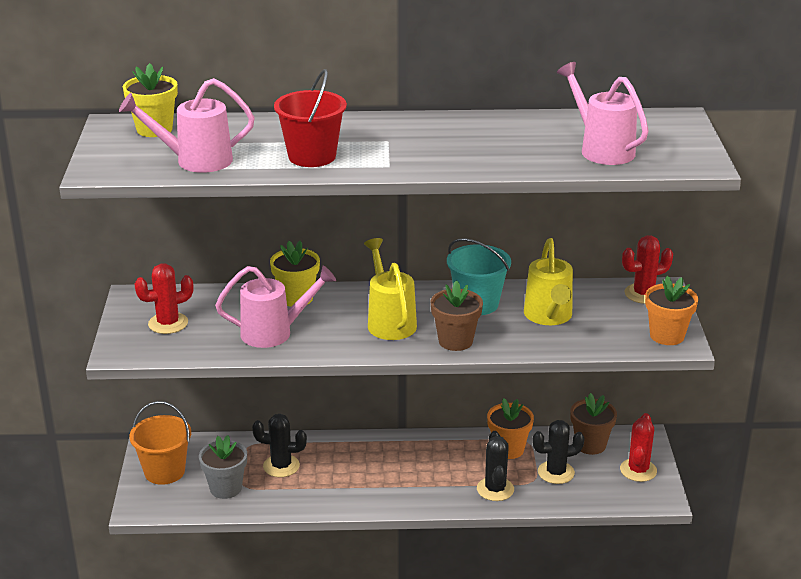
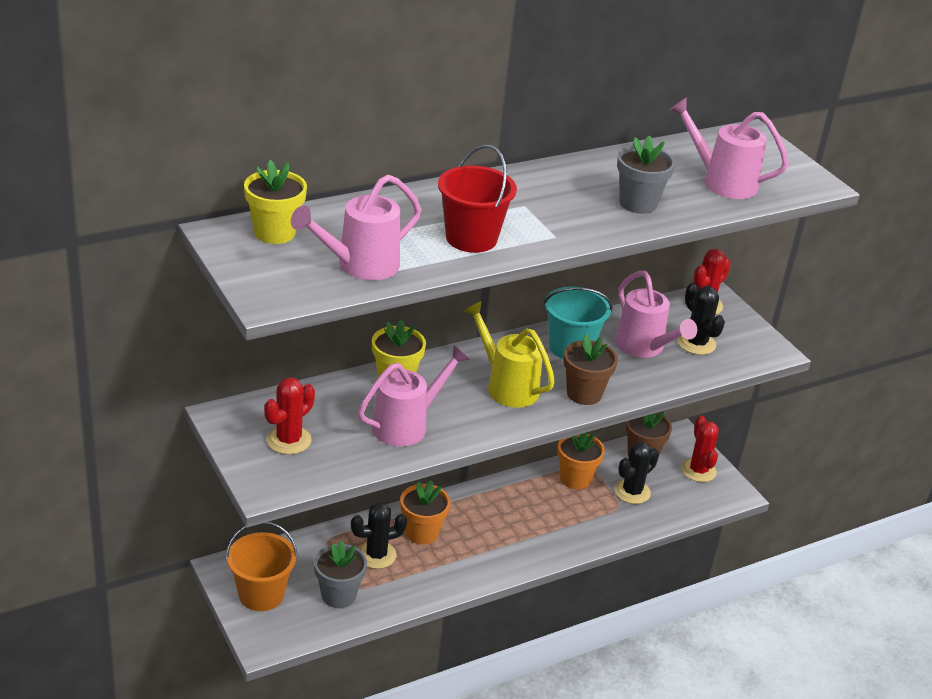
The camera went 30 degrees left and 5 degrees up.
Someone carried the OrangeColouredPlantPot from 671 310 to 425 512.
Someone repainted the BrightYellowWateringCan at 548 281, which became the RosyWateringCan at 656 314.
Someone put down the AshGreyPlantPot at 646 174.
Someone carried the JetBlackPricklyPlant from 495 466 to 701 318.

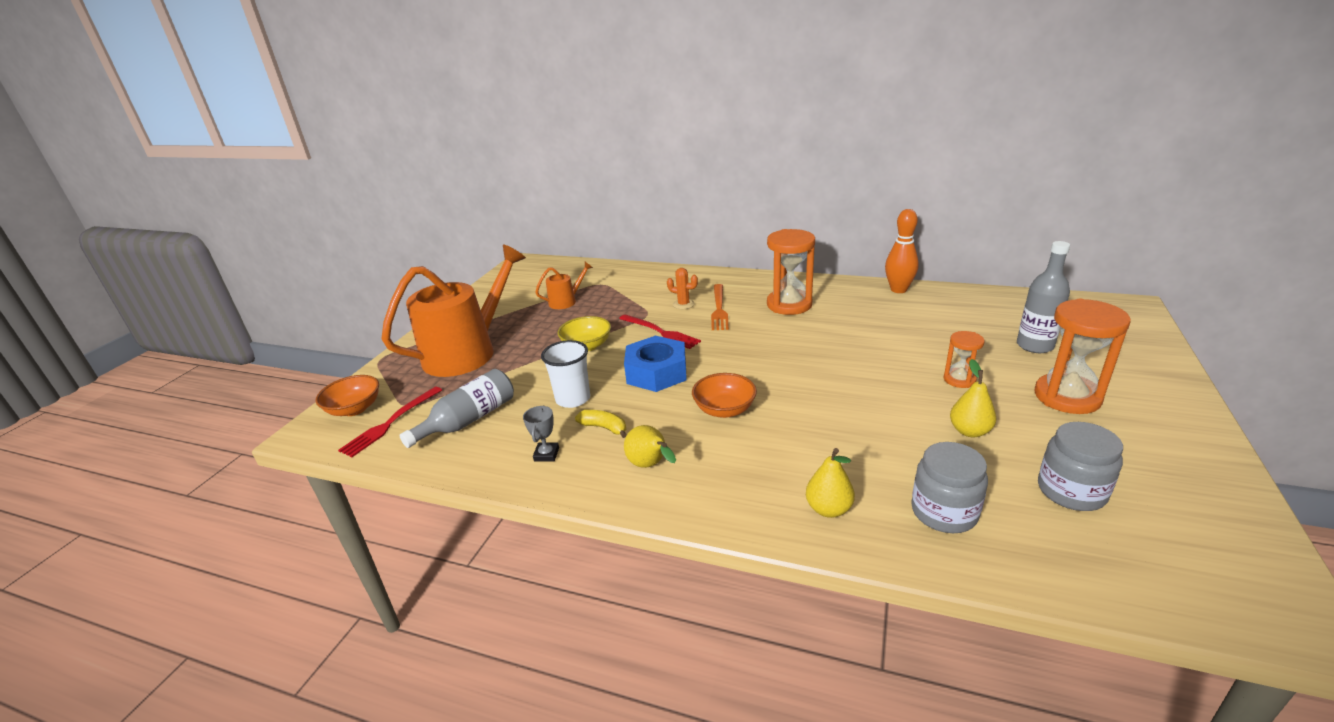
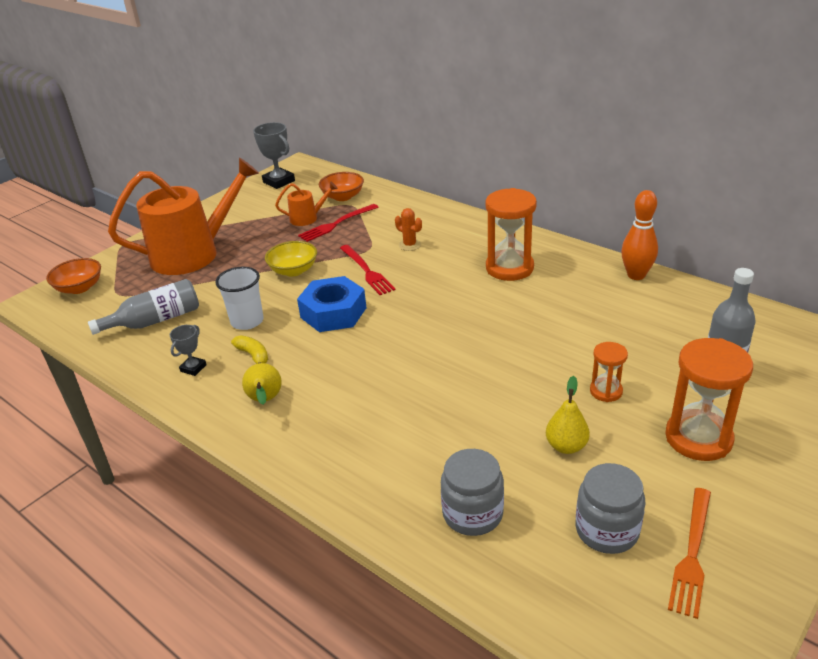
The camera went 20 degrees right and 5 degrees up.
Someone put down the AshGreyPrizeCup at 274 155.
Someone carried the RedTableFork from 390 422 to 338 223.
Someone carried the OrangeColouredDeepDish from 724 395 to 341 186.
Someone carried the OrangeColouredTableFork from 720 307 to 689 553.
Someone took away the BrightYellowPearFruit at 830 483.

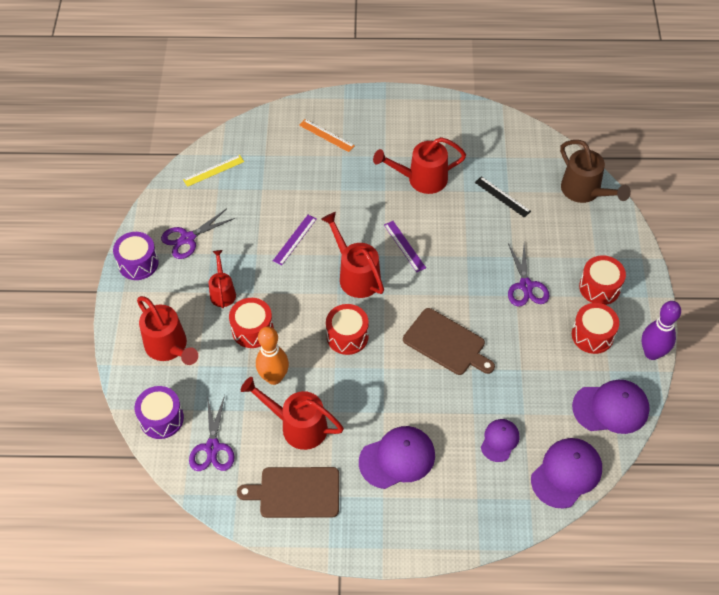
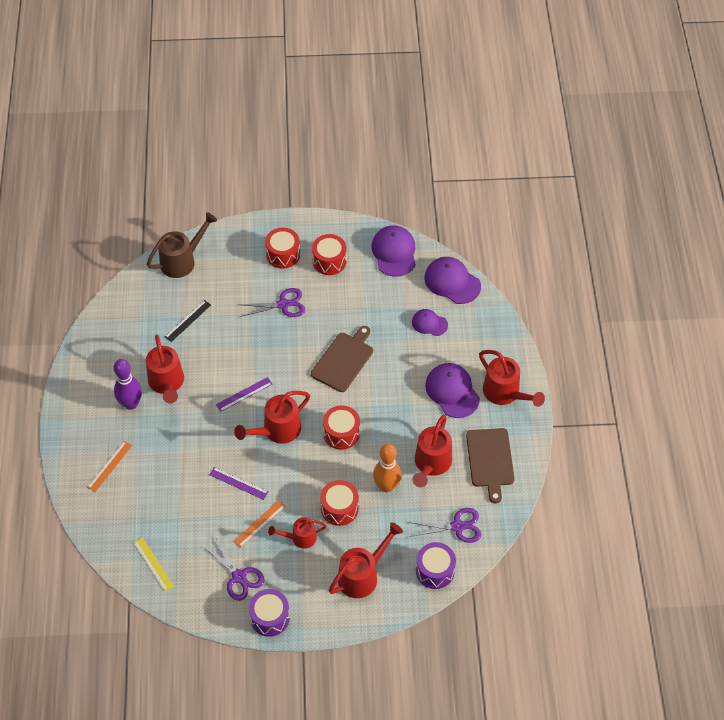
The camera went 95 degrees left and 0 degrees up.
Someone carried the PurpleSkittle from 661 330 to 128 384.
Someone put down the OrangeColouredMeasuringStick at 259 524.
Someone put down the RedWateringCan at 512 378.

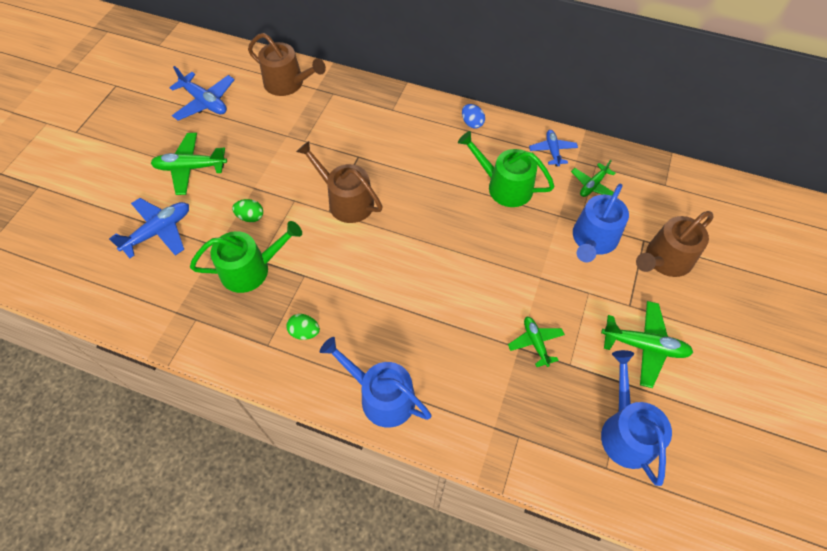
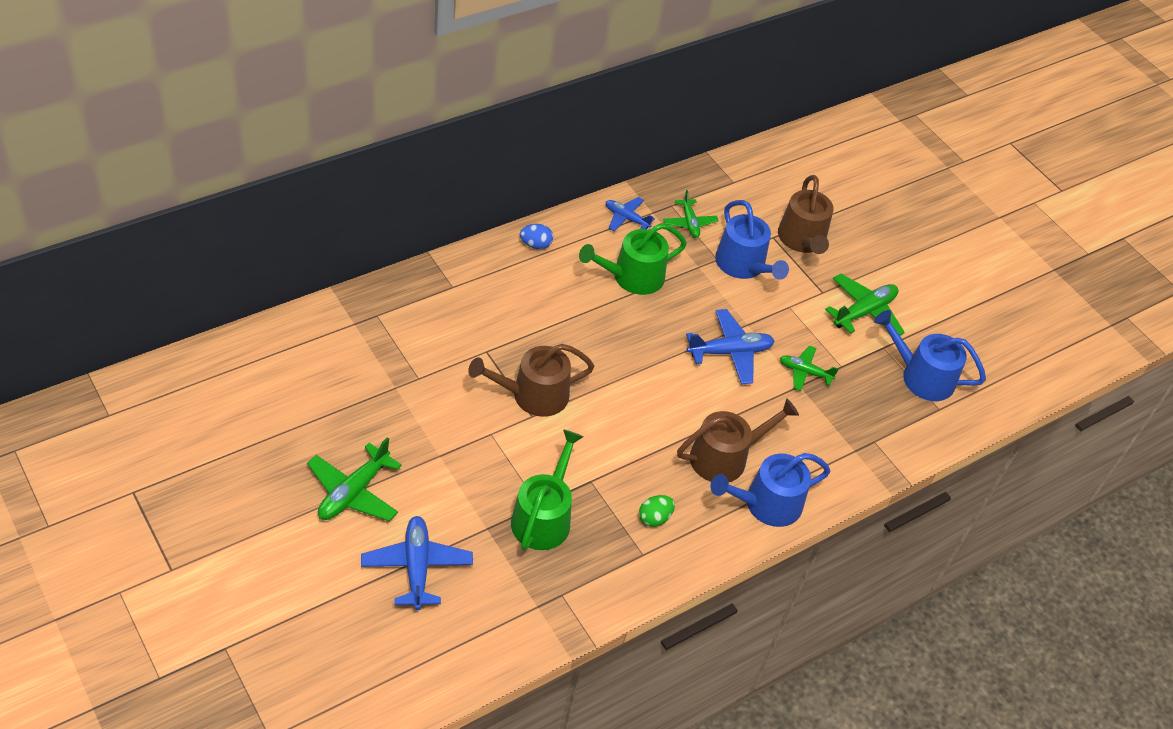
The camera went 60 degrees left and 10 degrees down.
Someone carried the BrownWateringCan from 287 64 to 738 440.
Someone carried the RoyalBluePlane from 202 93 to 730 347.
Someone took away the GreenToyEgg at 247 210.

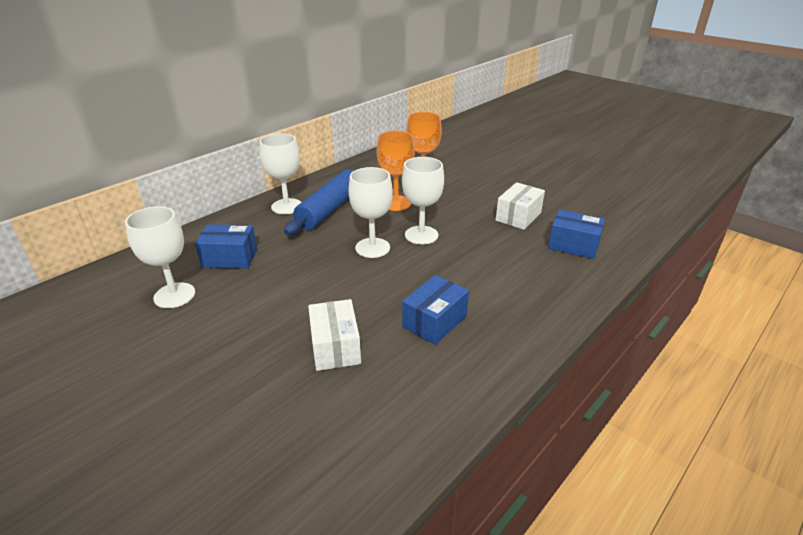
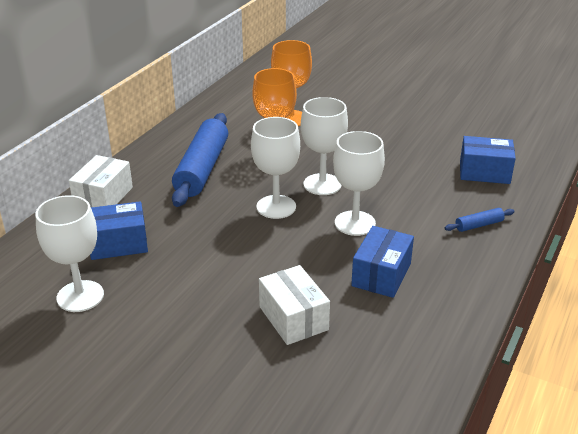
The camera went 15 degrees left and 0 degrees up.
Someone carried the WhitePackage from 520 206 to 101 181.
Someone carried the WhiteWineGlass from 280 173 to 359 183.
Someone put down the RoyalBluePastryRoller at 480 220.

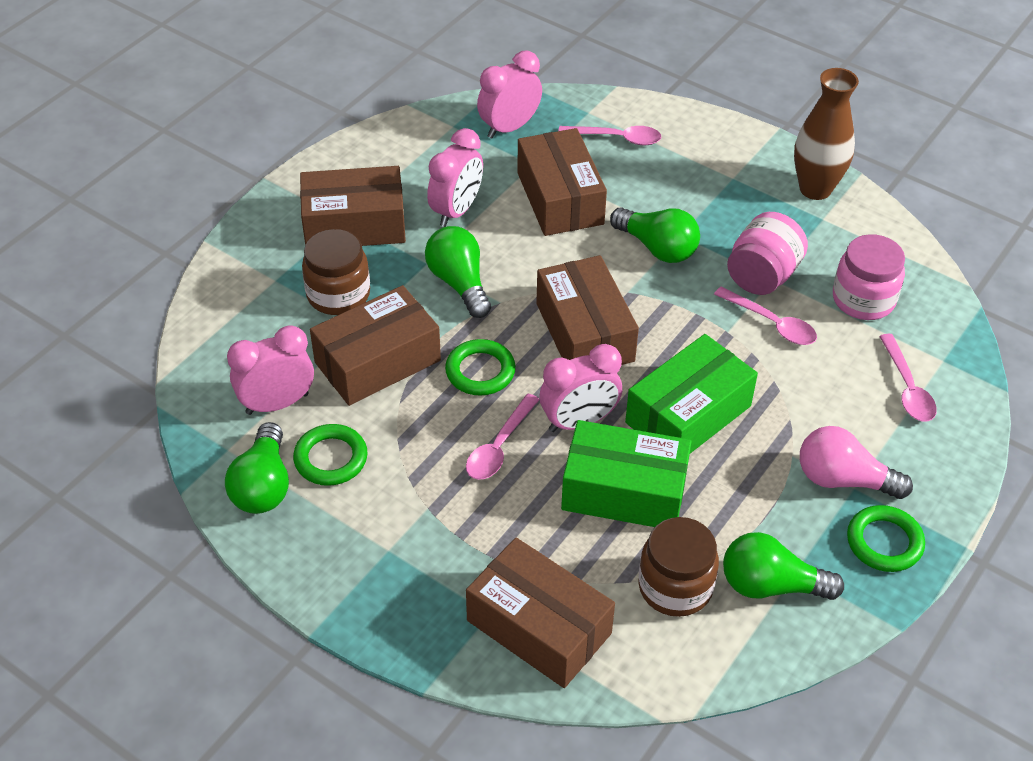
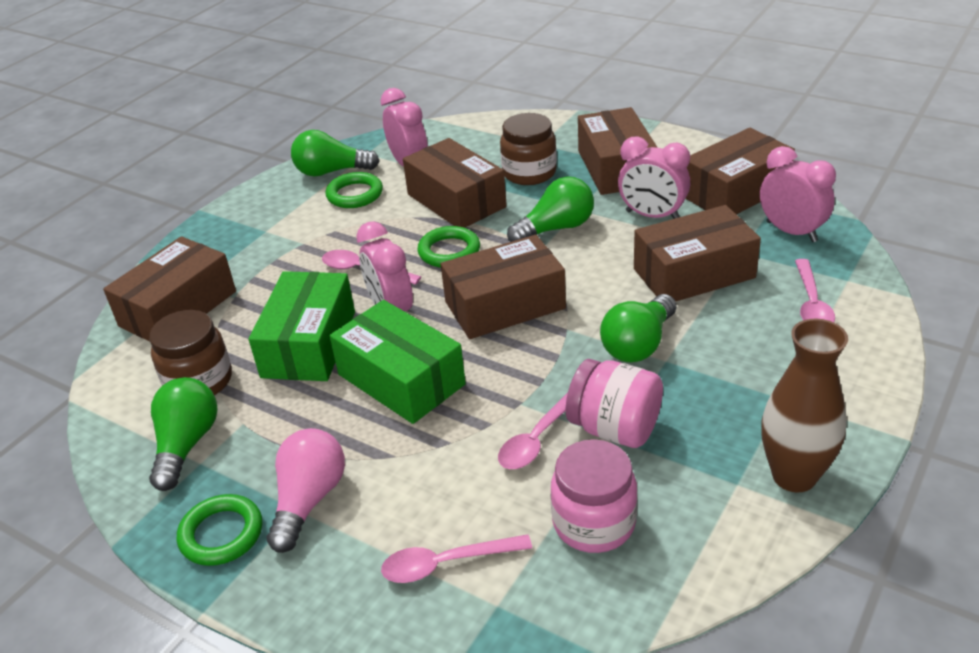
The camera went 90 degrees right and 10 degrees down.
Someone put down the BrownPackage at 740 171.

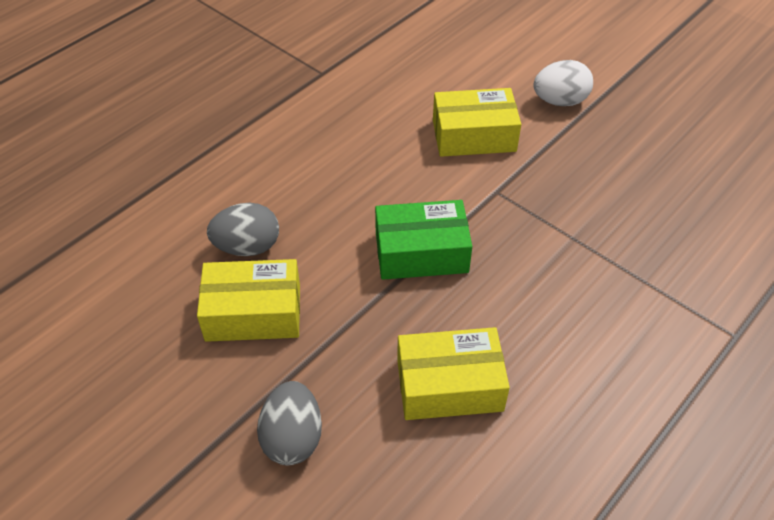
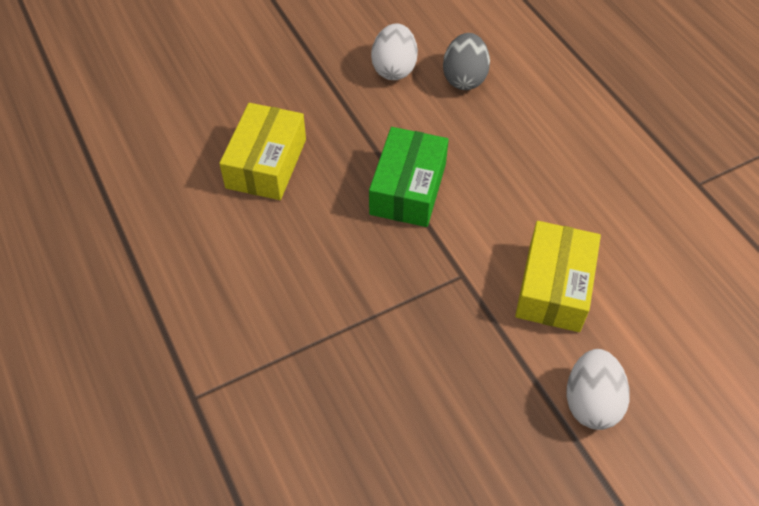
The camera went 110 degrees right and 5 degrees up.
Someone swapped the BrightYellowPackage at 248 300 for the WhiteToyEgg at 394 51.
Someone took away the AshGreyToyEgg at 289 423.

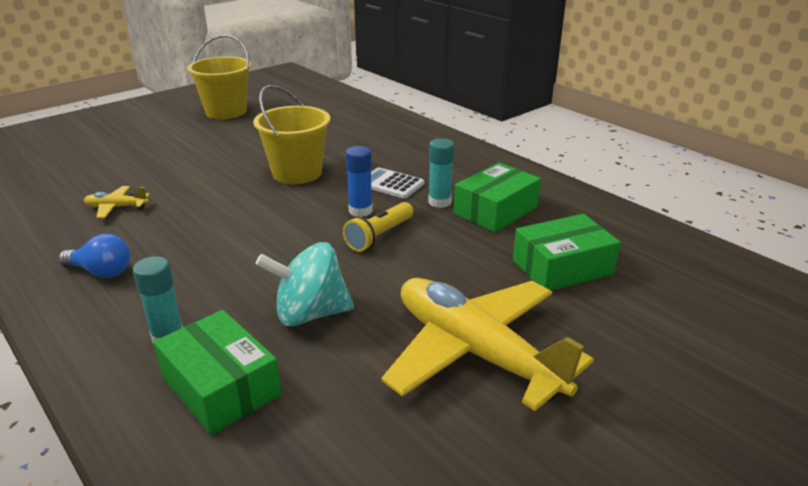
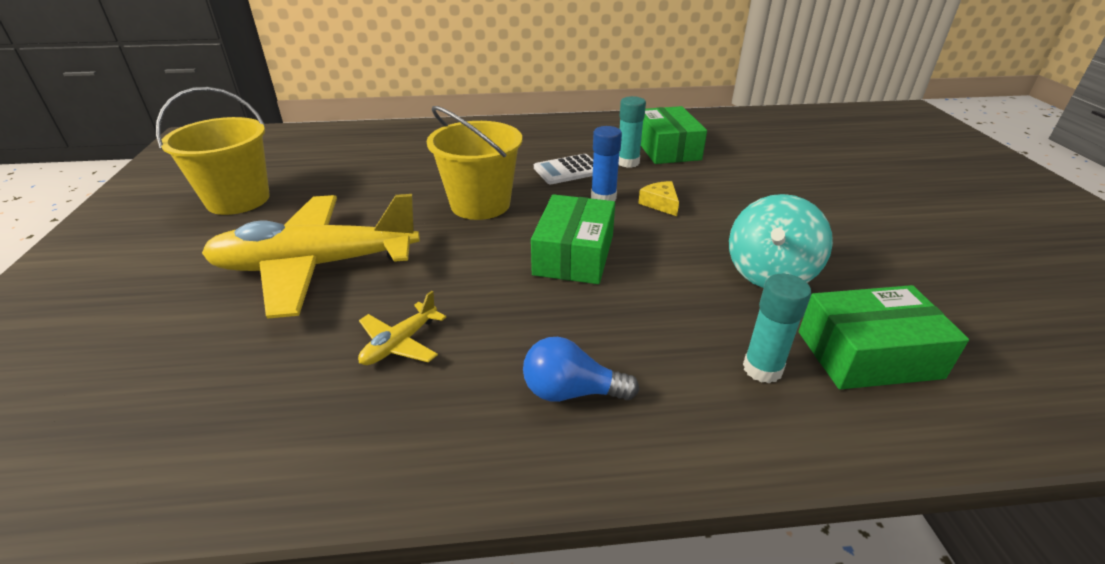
The camera went 55 degrees left and 5 degrees up.
Someone carried the BrightYellowPlane from 487 344 to 311 256.
Someone rotated the RoyalBlueLightBulb at 94 256 by 135 degrees counterclockwise.
Someone carried the GreenPackage from 567 252 to 573 239.
Someone swapped the BrightYellowTorch at 378 227 for the BrightYellowPieceOfCheese at 658 198.

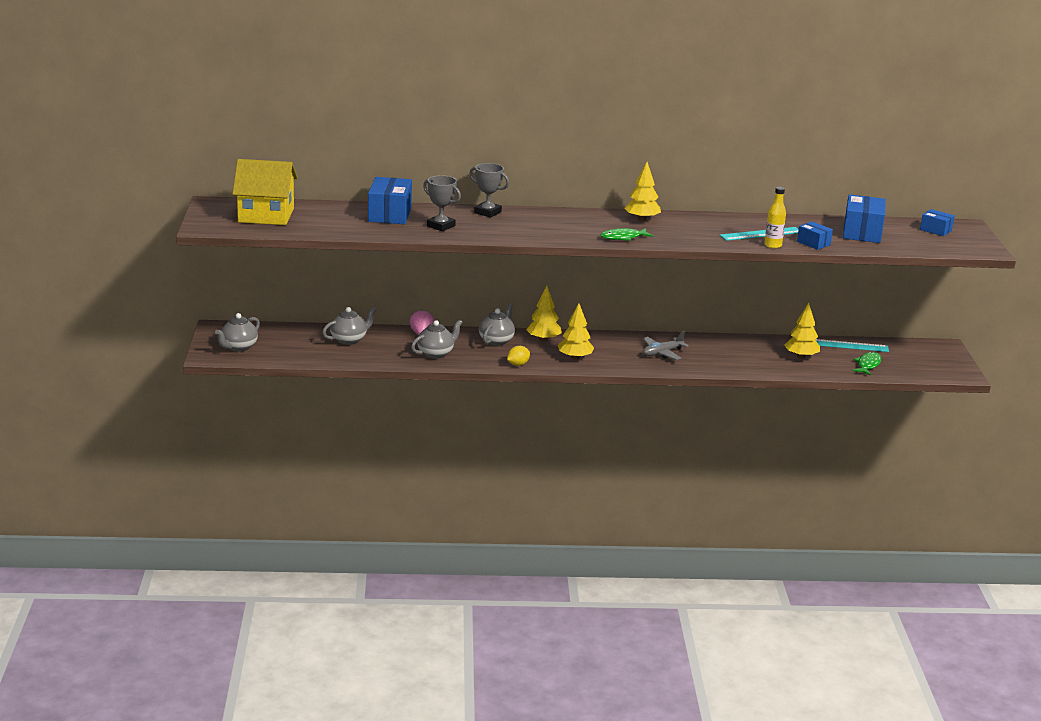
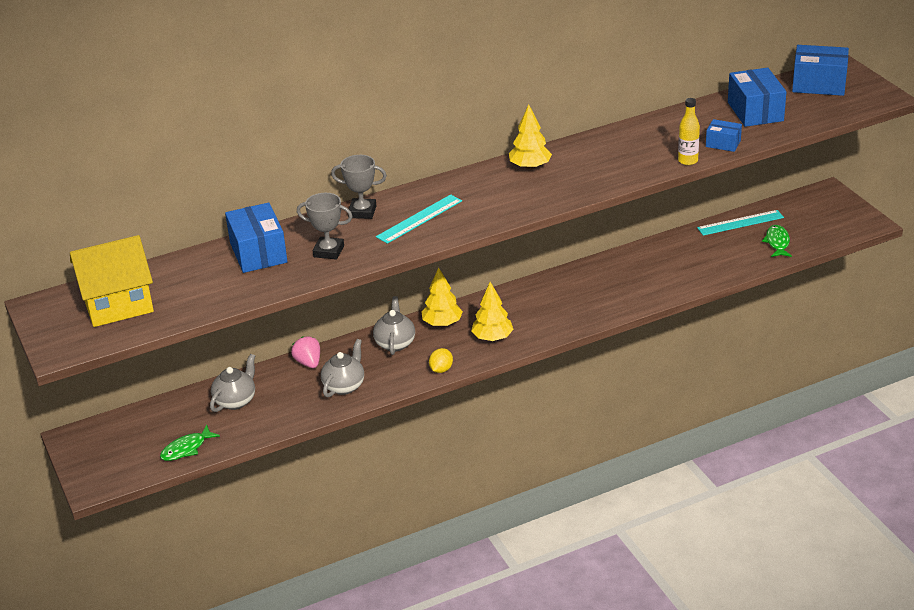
The camera went 20 degrees left and 10 degrees up.
Someone carried the GreenToyFish from 626 234 to 190 443.
Someone carried the AquaMeasuringStick from 759 234 to 419 219.
Someone scaled the RoyalBluePackage at 937 222 by 1.80.
Someone took away the AshGreyTeapot at 237 332.
Someone took away the AshGreyPlane at 666 345.
Someone took away the BrightYellowTree at 802 331.

